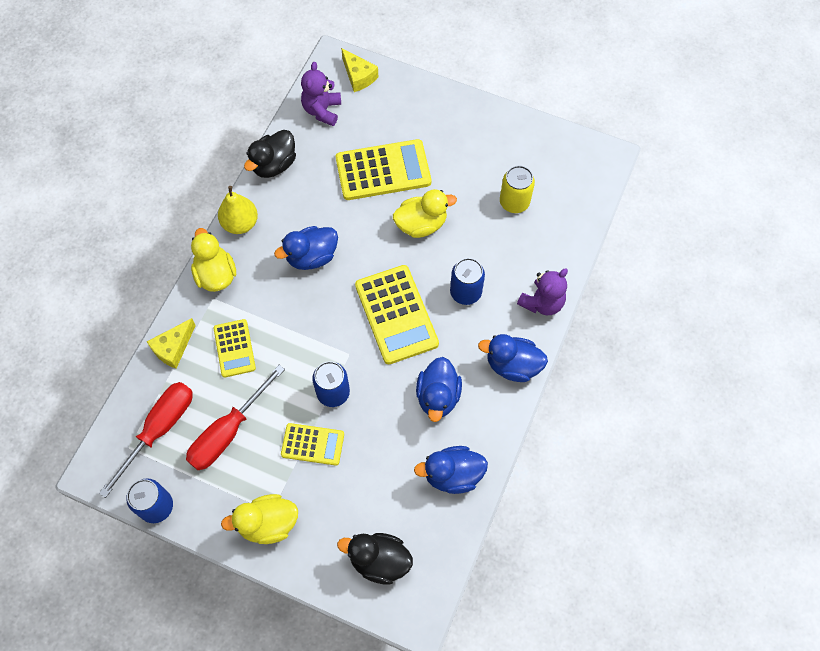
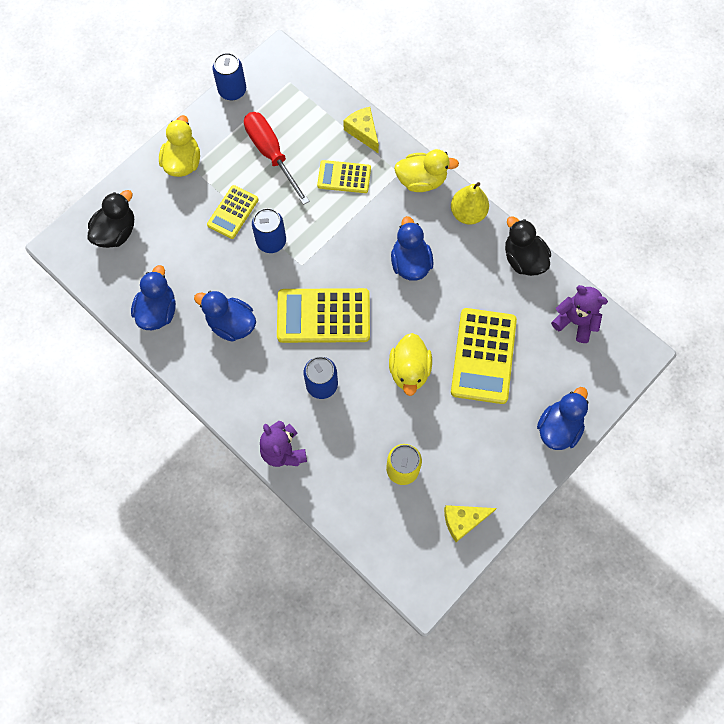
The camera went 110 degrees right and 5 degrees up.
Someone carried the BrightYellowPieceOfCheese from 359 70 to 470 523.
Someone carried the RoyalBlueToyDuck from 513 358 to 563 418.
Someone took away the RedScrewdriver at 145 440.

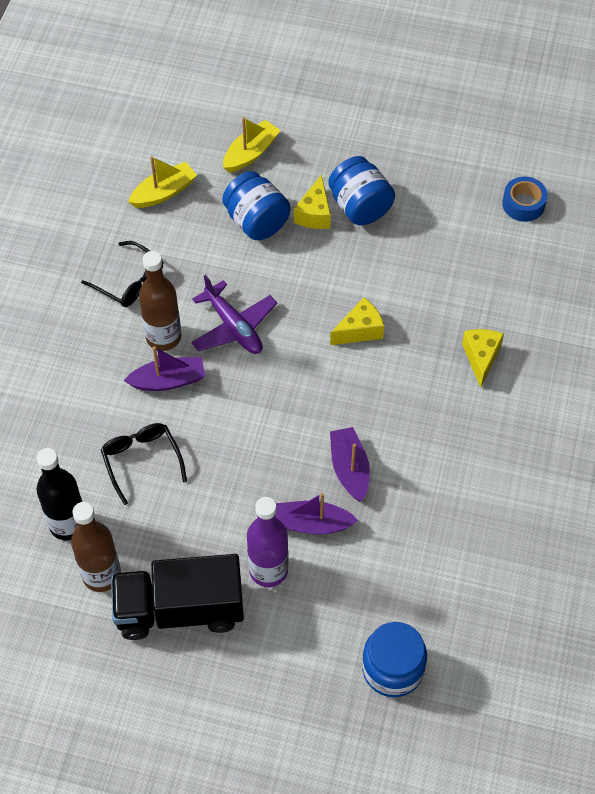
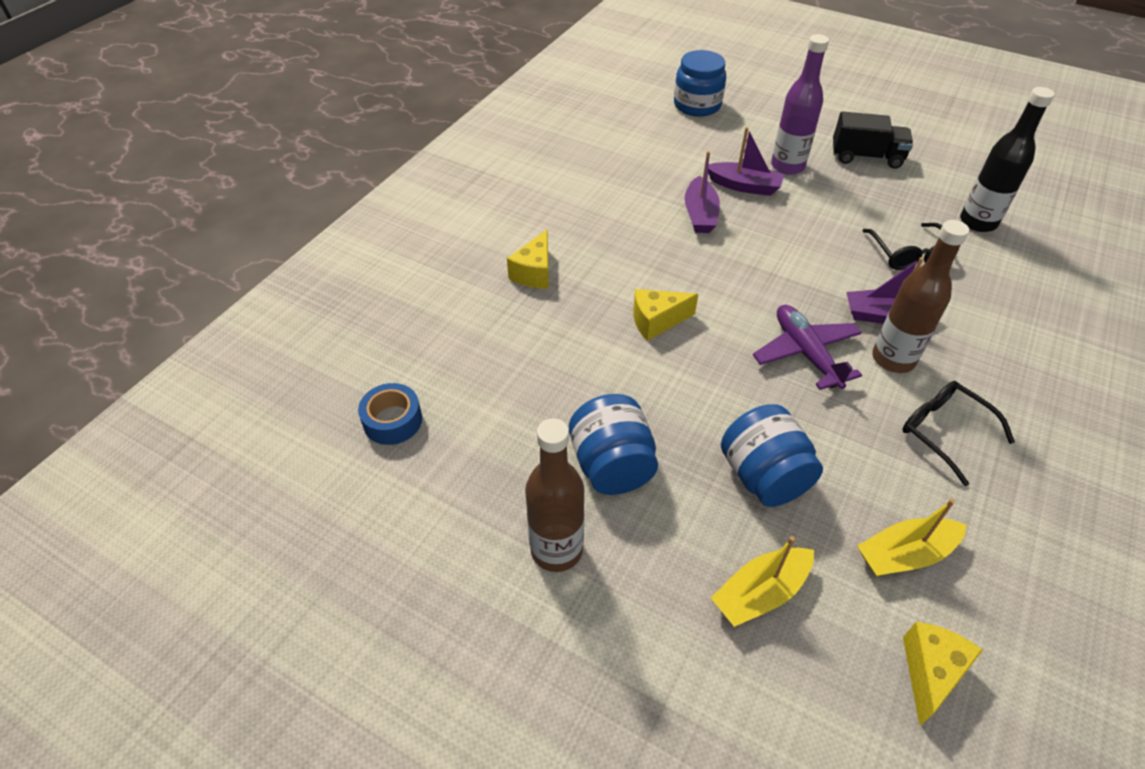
The camera went 165 degrees left and 10 degrees down.
Someone carried the BrownFlask from 96 547 to 554 495.
Someone scaled the JetBlackLorry at 177 597 by 0.66.
Someone carried the BrightYellowPieceOfCheese from 312 201 to 943 674.

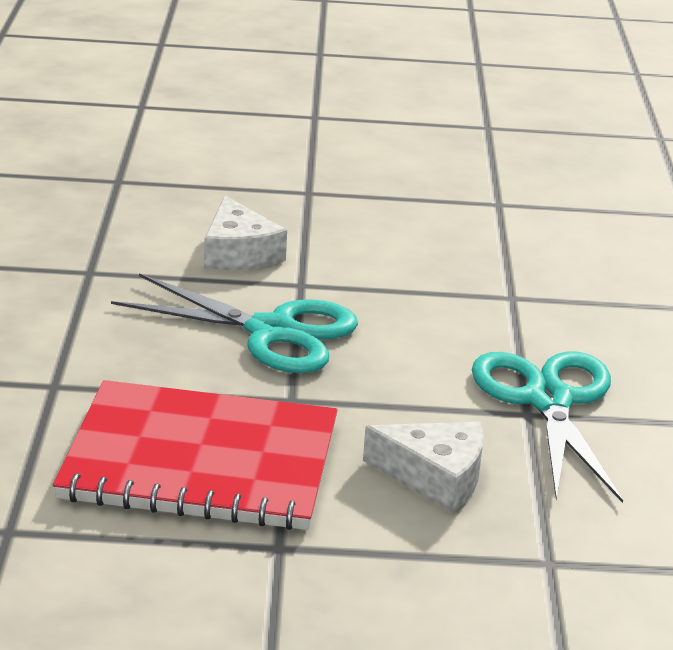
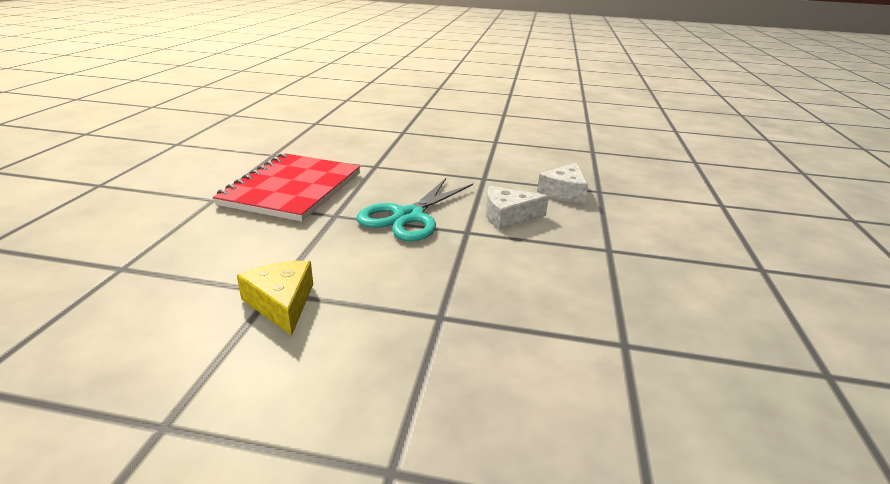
The camera went 100 degrees right and 0 degrees up.
Someone swapped the AquaPairOfScissors at 547 427 for the BrightYellowPieceOfCheese at 275 298.
Someone carried the WhitePieceOfCheese from 423 467 to 562 182.

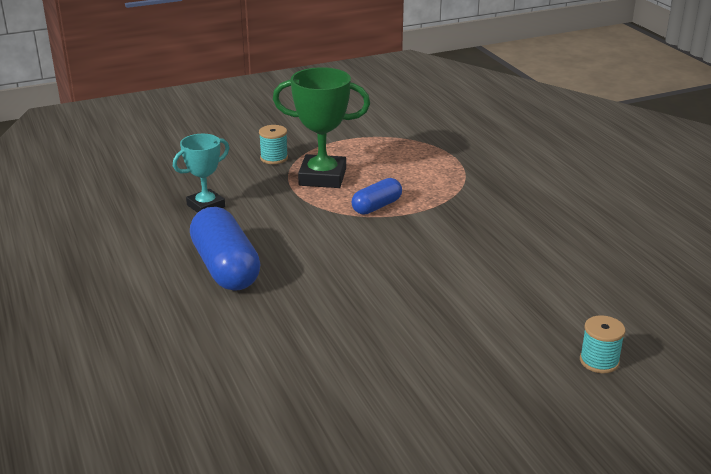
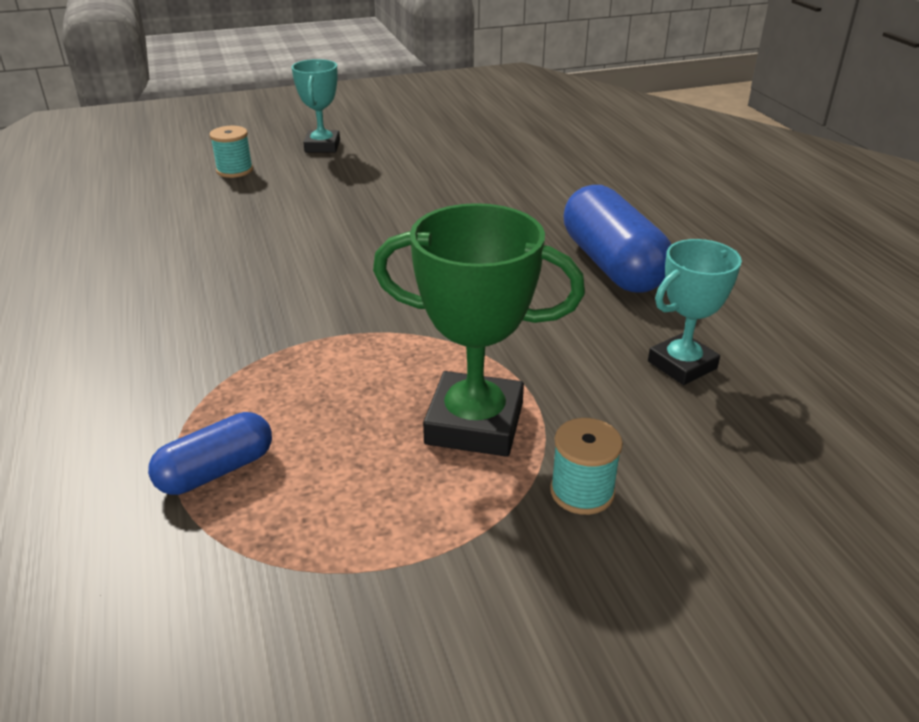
The camera went 175 degrees left and 5 degrees up.
Someone carried the RoyalBluePill from 377 196 to 210 453.
Someone put down the AquaPrizeCup at 315 105.

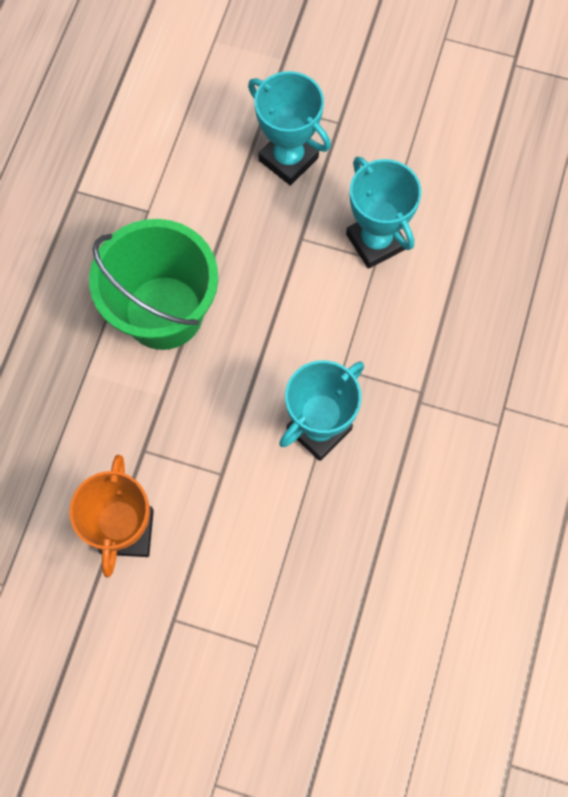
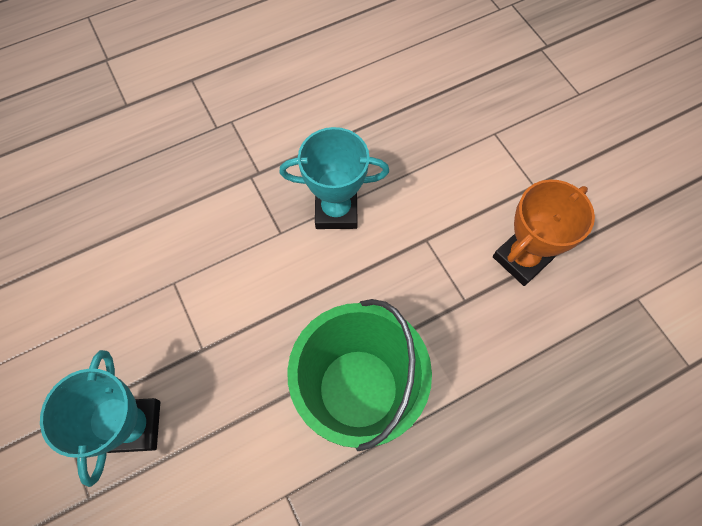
The camera went 135 degrees left and 5 degrees down.
Someone took away the AquaPrizeCup at 383 212.

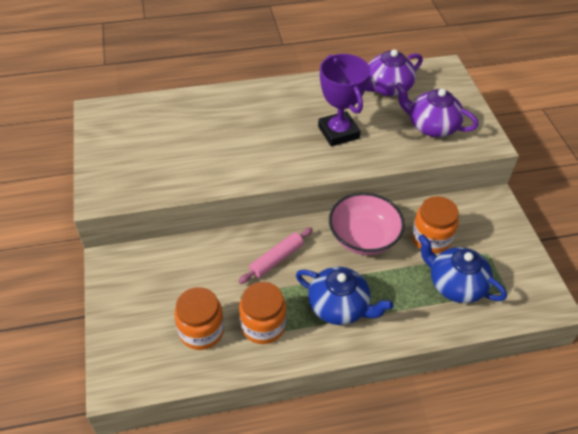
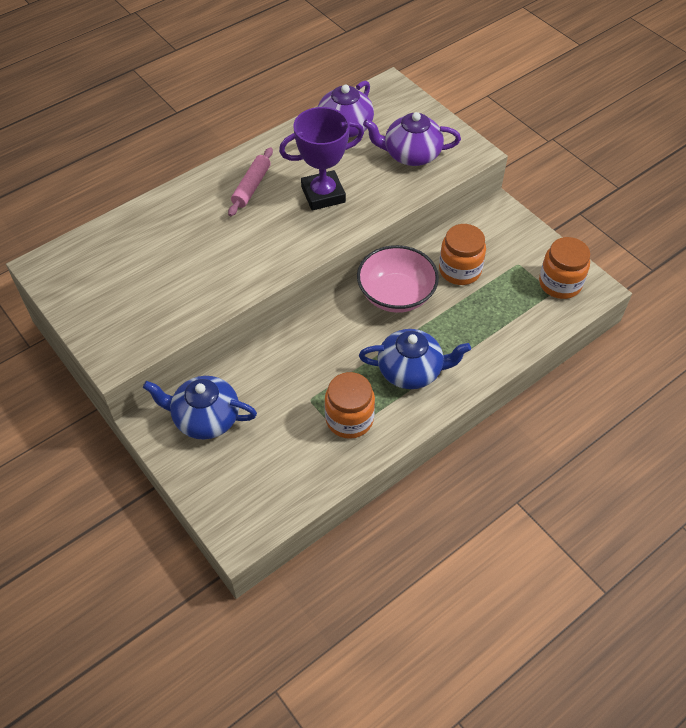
The camera went 25 degrees left and 5 degrees up.
Someone carried the RoyalBlueTeapot from 462 268 to 200 407.
Someone carried the RosyPastryRoller from 276 255 to 250 181.
Someone rotated the PurplePrizeCup at 344 100 by 60 degrees counterclockwise.
Someone carried the OrangeColouredPreserveJar from 199 318 to 564 268.

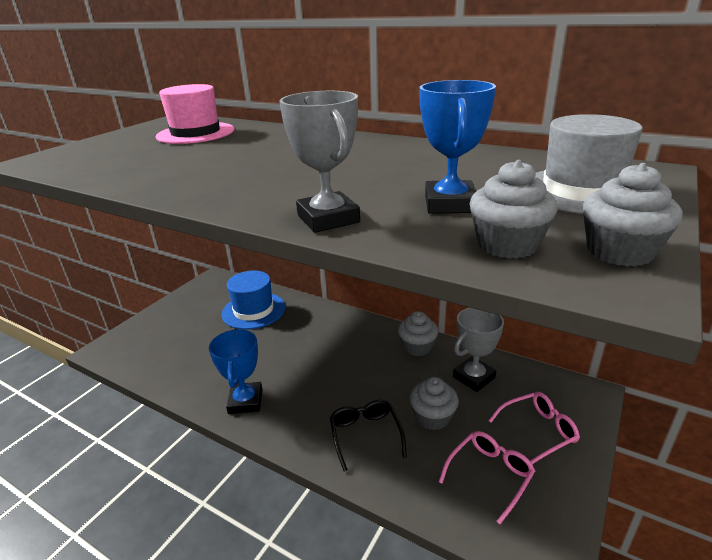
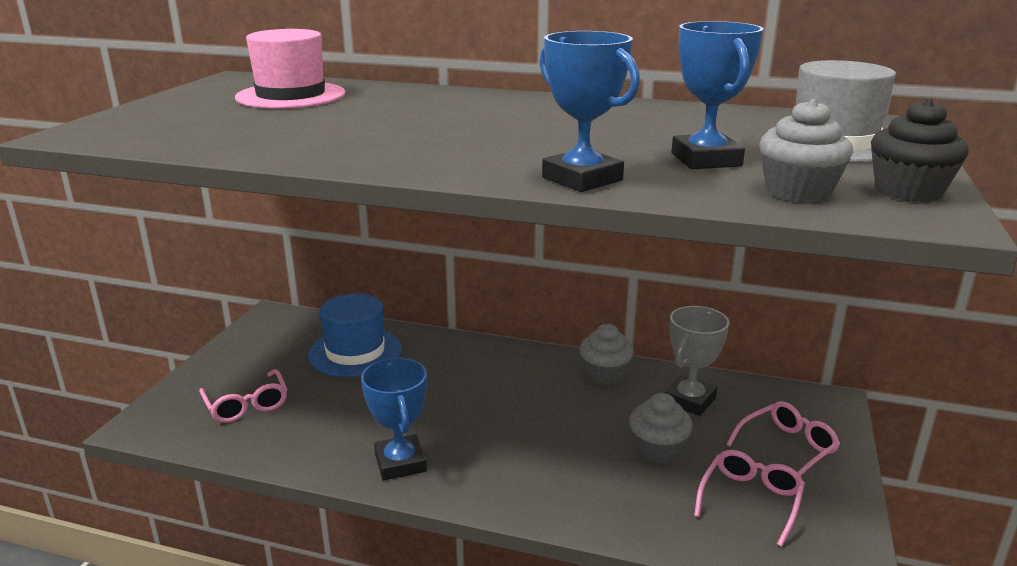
The camera went 15 degrees left and 5 degrees down.
Someone put down the RosySpectacles at 243 396.
Someone repainted the AshGreyPrizeCup at 320 162, which became the RoyalBluePrizeCup at 589 111.
Someone repainted the AshGreyFairyCake at 632 215, which became the JetBlackFairyCake at 920 150.
Someone took away the JetBlackSpectacles at 368 436.

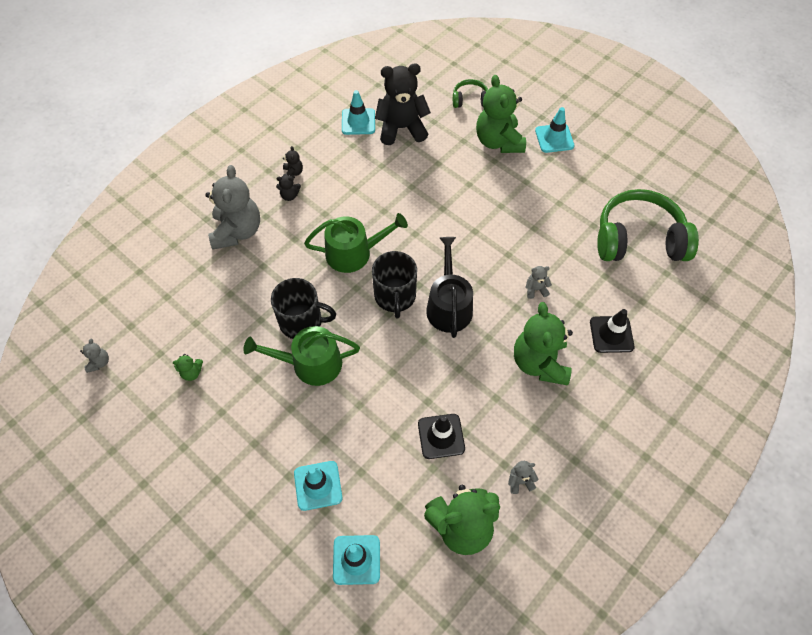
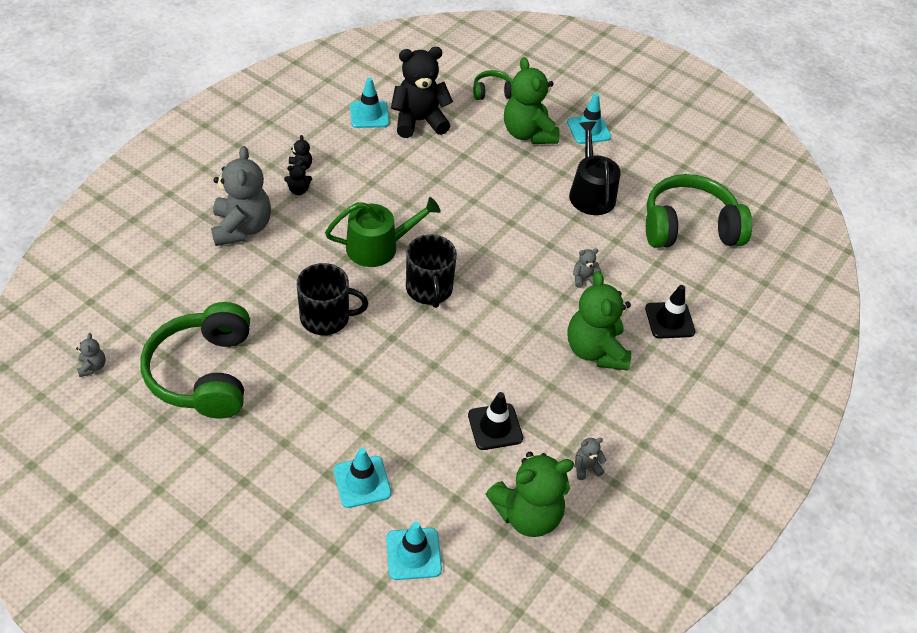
The camera went 10 degrees left and 10 degrees down.
Someone swapped the GreenTeddyBear at 188 367 for the GreenHeadphones at 195 360.
Someone carried the JetBlackWateringCan from 449 287 to 595 168.
Someone took away the GreenWateringCan at 301 356.

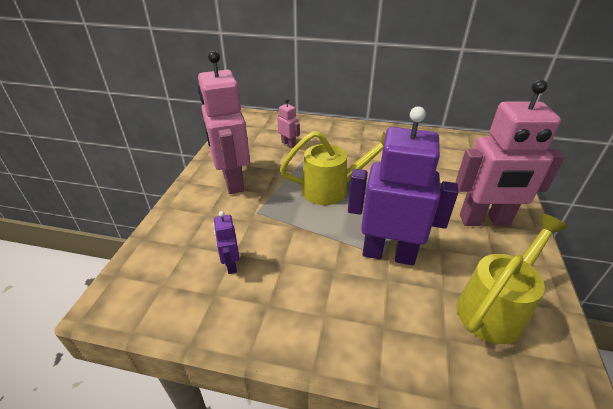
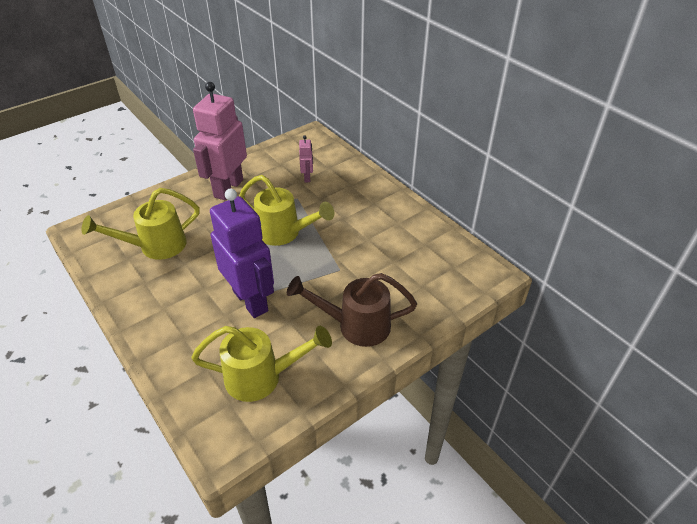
The camera went 40 degrees right and 5 degrees up.
Someone swapped the PurpleRobot at 226 242 for the BrightYellowWateringCan at 141 224.
Someone swapped the RosyRobot at 510 153 for the BrownWateringCan at 352 310.

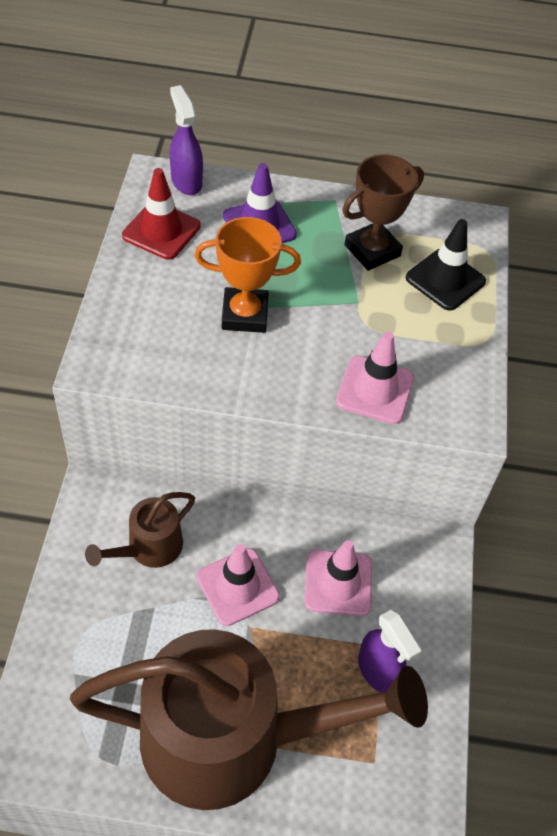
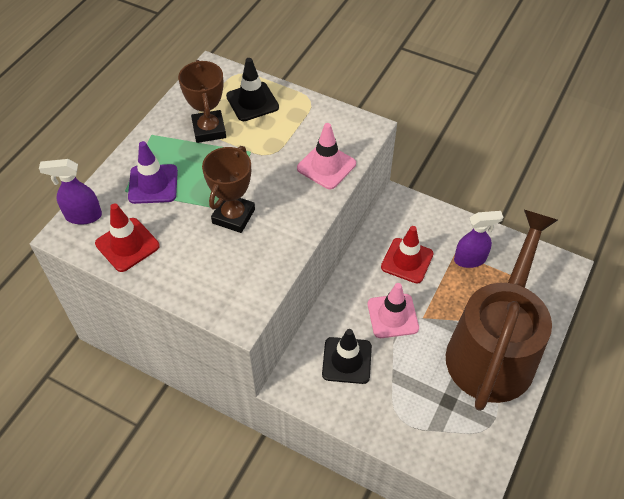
The camera went 65 degrees left and 0 degrees up.
Someone repainted the OrangeColouredPrizeCup at 247 275, which became the BrownPrizeCup at 228 189.
Someone swapped the BrownWateringCan at 140 530 for the JetBlackSafetyCone at 347 356.
Someone repainted the RosySafetyCone at 338 578, which became the RedSafetyCone at 407 254.

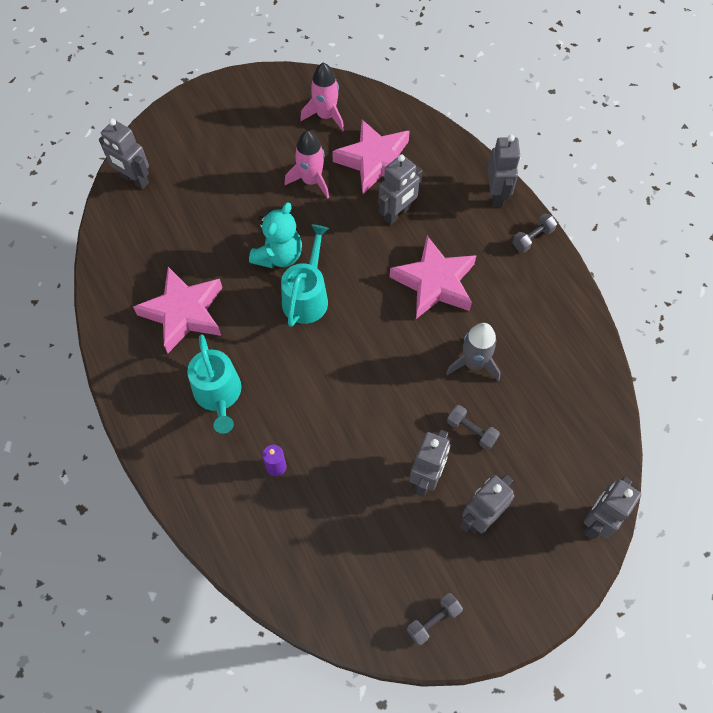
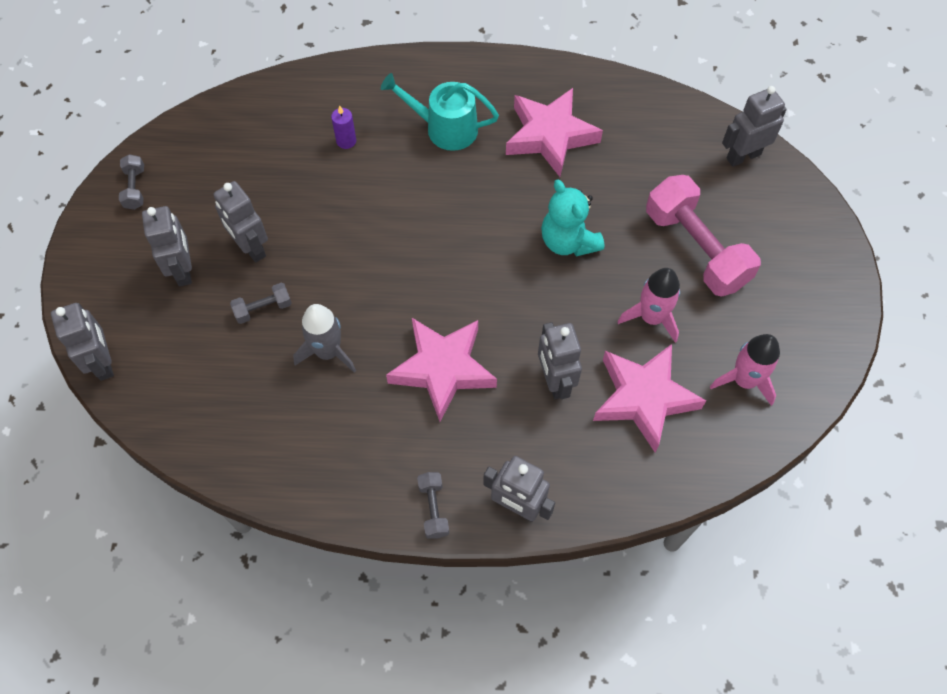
The camera went 120 degrees right and 0 degrees up.
Someone put down the RosyHandWeight at 703 236.
Someone took away the AquaWateringCan at 305 276.

